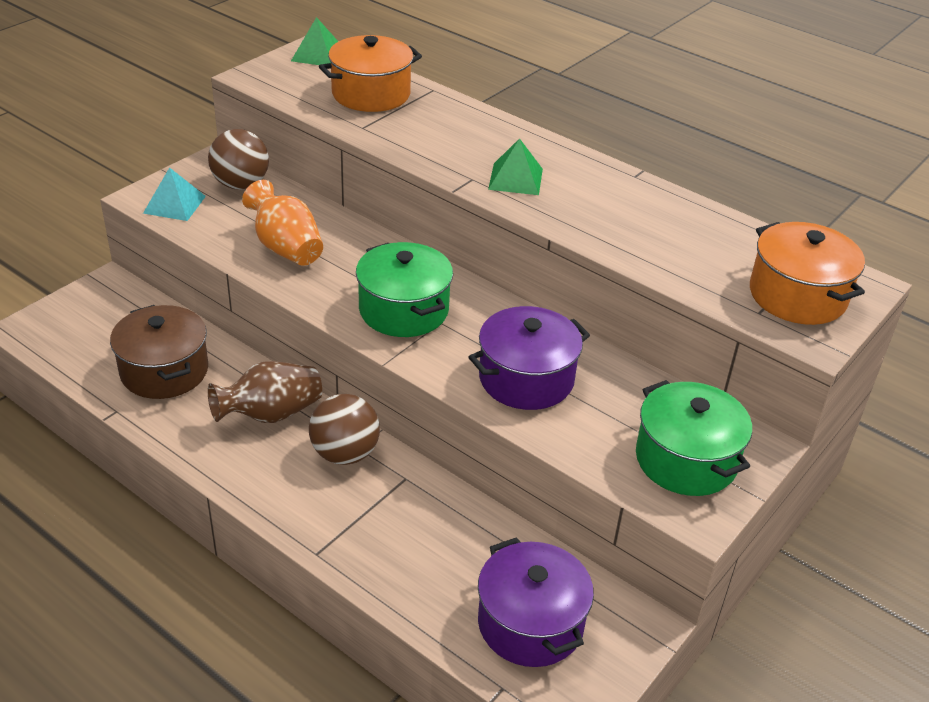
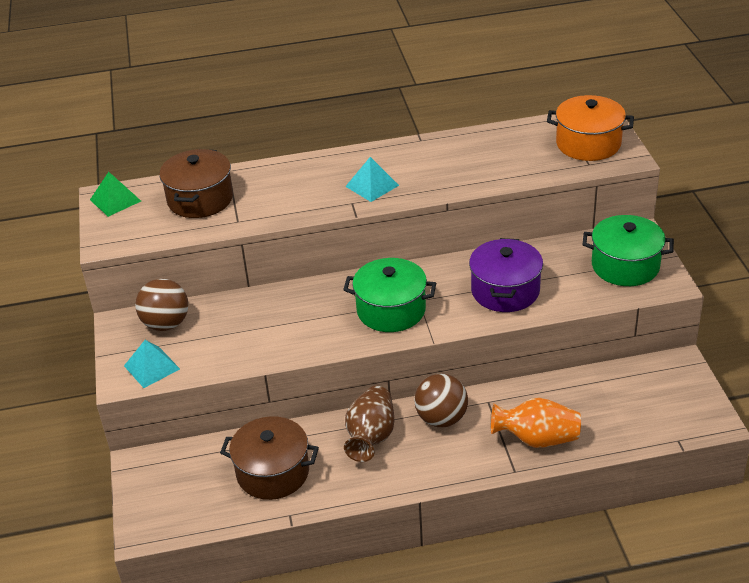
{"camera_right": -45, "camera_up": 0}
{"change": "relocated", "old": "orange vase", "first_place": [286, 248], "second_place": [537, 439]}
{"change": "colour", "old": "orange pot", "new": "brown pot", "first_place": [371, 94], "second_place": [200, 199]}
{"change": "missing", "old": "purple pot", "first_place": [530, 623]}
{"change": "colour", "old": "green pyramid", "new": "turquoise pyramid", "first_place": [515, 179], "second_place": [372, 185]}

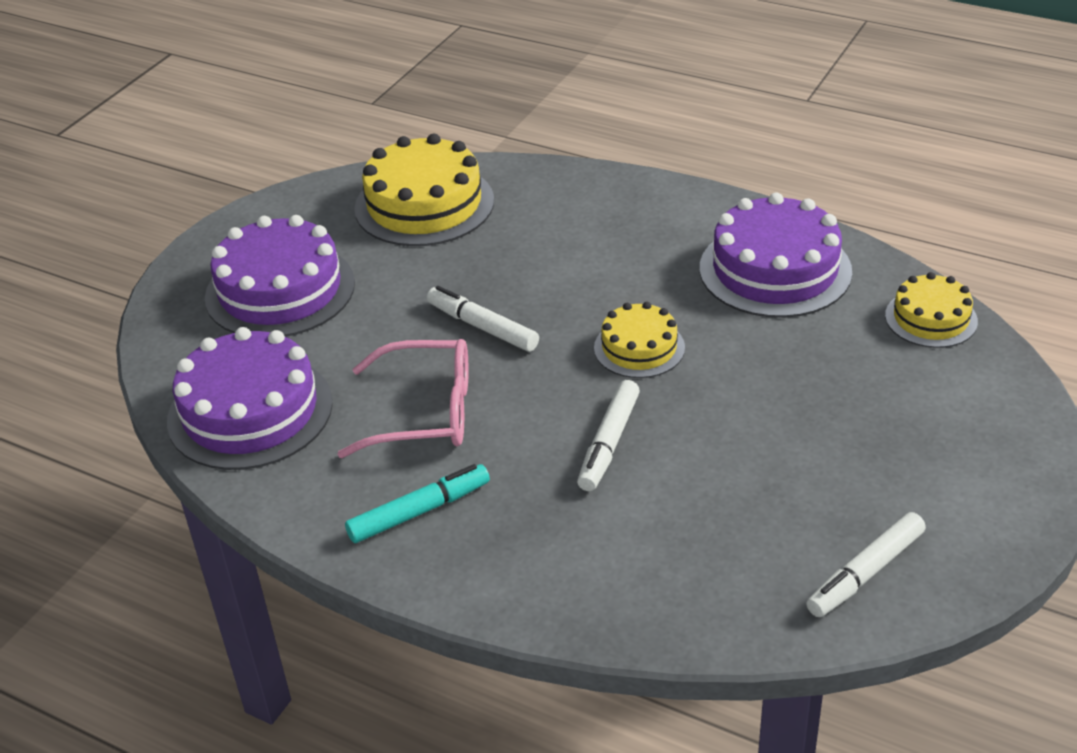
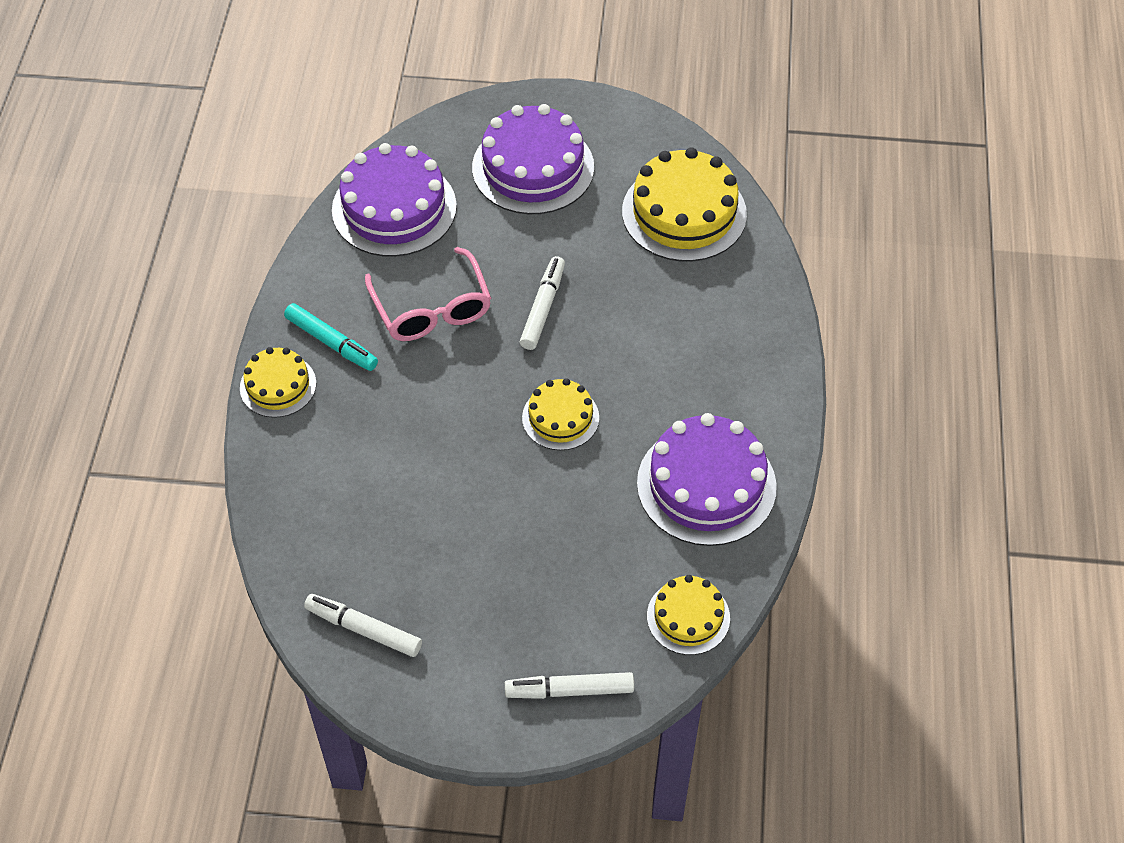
{"camera_right": 65, "camera_up": 15}
{"change": "relocated", "old": "white marker", "first_place": [609, 443], "second_place": [569, 690]}
{"change": "appeared", "new": "yellow cake", "second_place": [278, 385]}

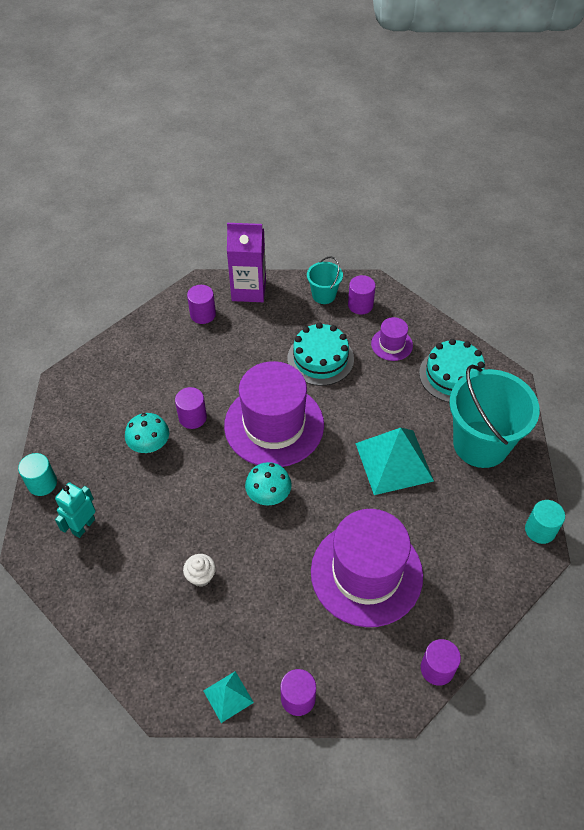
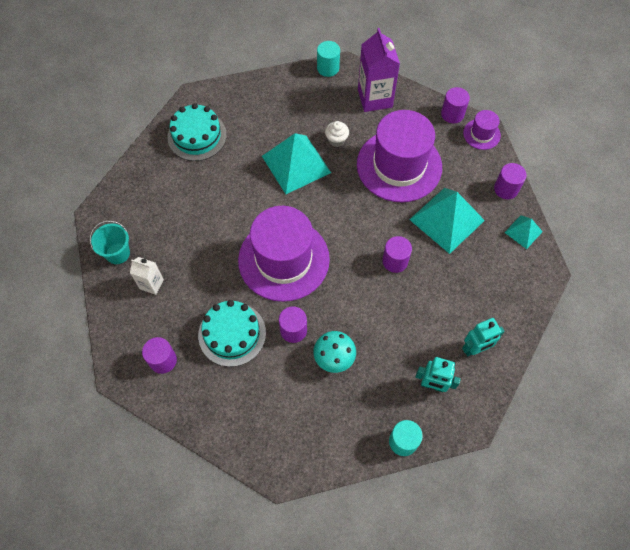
{"camera_right": -105, "camera_up": 10}
{"change": "relocated", "old": "white cupcake", "first_place": [201, 576], "second_place": [336, 140]}
{"change": "relocated", "old": "purple carton", "first_place": [249, 290], "second_place": [375, 98]}
{"change": "missing", "old": "turquoise mushroom", "first_place": [268, 495]}
{"change": "relocated", "old": "turquoise cake", "first_place": [320, 358], "second_place": [232, 334]}
{"change": "relocated", "old": "purple cylinder", "first_place": [360, 305], "second_place": [395, 261]}
{"change": "relocated", "old": "purple hat", "first_place": [391, 344], "second_place": [481, 134]}
{"change": "missing", "old": "turquoise bucket", "first_place": [480, 444]}
{"change": "appeared", "new": "white carton", "second_place": [151, 284]}
{"change": "appeared", "new": "turquoise pyramid", "second_place": [446, 220]}
{"change": "appeared", "new": "turquoise robot", "second_place": [475, 349]}

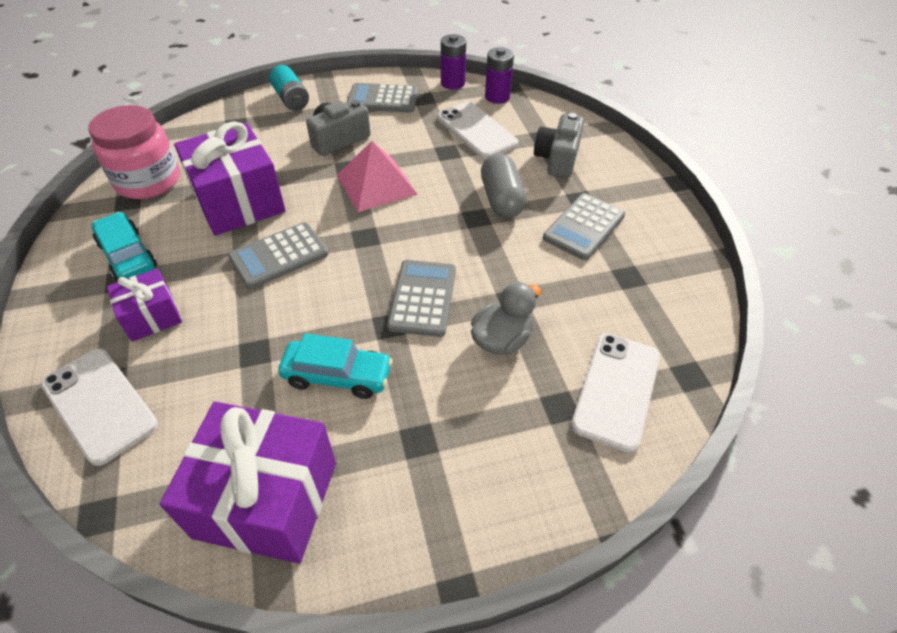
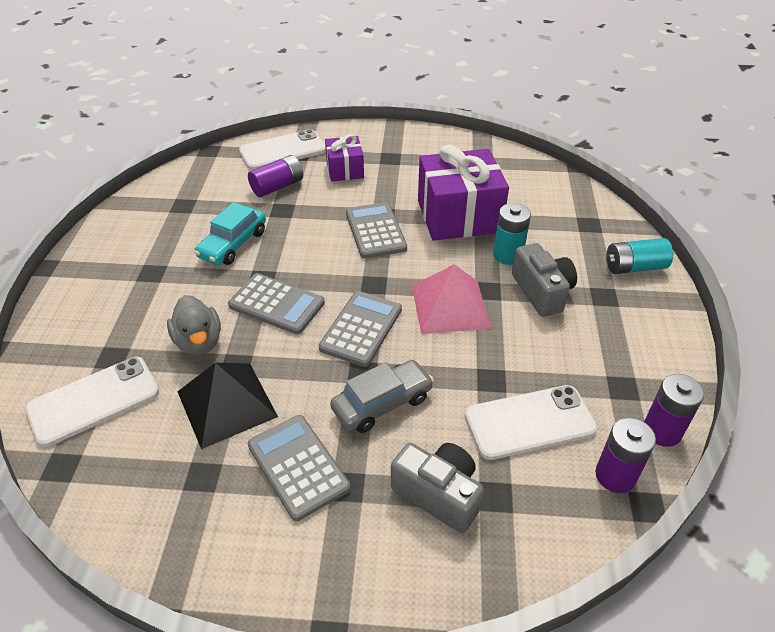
{"camera_right": 110, "camera_up": -5}
{"change": "missing", "old": "pink jar", "first_place": [148, 181]}
{"change": "missing", "old": "turquoise car", "first_place": [128, 255]}
{"change": "missing", "old": "purple gift", "first_place": [266, 499]}
{"change": "relocated", "old": "grey calculator", "first_place": [383, 99], "second_place": [361, 329]}
{"change": "exchanged", "old": "grey capsule", "new": "grey car", "first_place": [501, 199], "second_place": [382, 403]}
{"change": "spun", "old": "white phone", "first_place": [616, 390], "second_place": [94, 401], "degrees": -75}
{"change": "appeared", "new": "black pyramid", "second_place": [227, 404]}
{"change": "appeared", "new": "purple battery", "second_place": [277, 186]}
{"change": "appeared", "new": "turquoise battery", "second_place": [508, 255]}

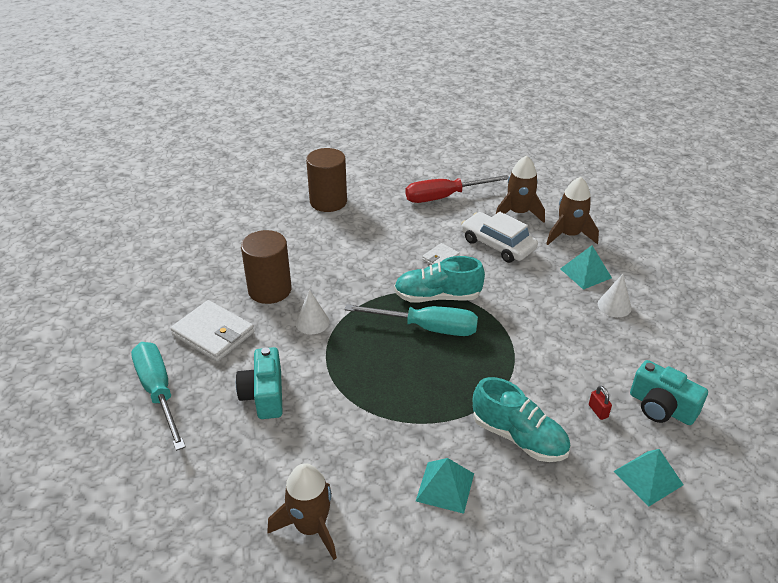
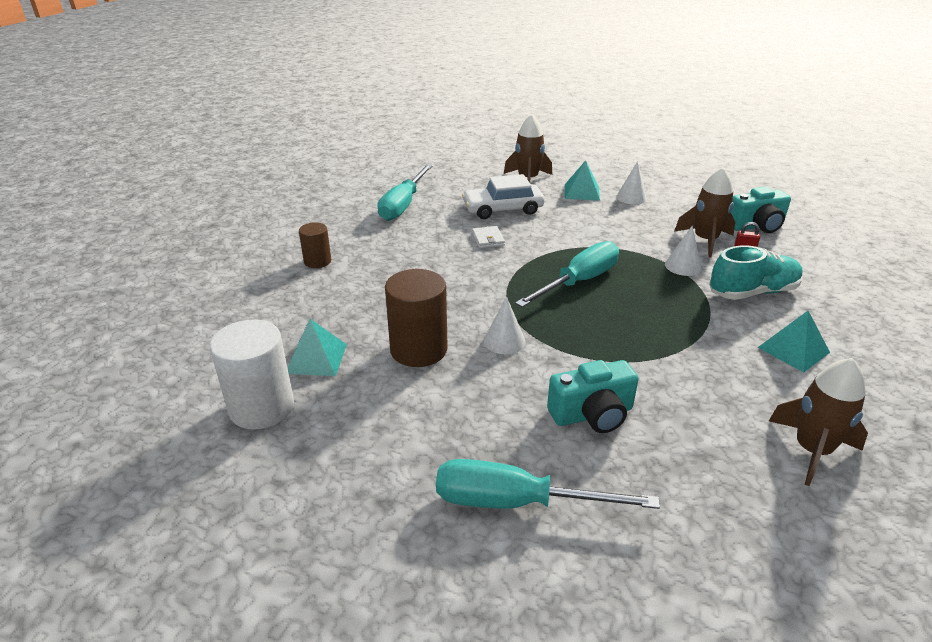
{"camera_right": -55, "camera_up": -5}
{"change": "missing", "old": "white wallet", "first_place": [213, 334]}
{"change": "spun", "old": "turquoise camera", "first_place": [264, 395], "second_place": [592, 414], "degrees": -45}
{"change": "size", "old": "brown cylinder", "first_place": [328, 201], "second_place": [317, 261], "factor": 0.57}
{"change": "missing", "old": "turquoise shoe", "first_place": [437, 297]}
{"change": "colour", "old": "red screwdriver", "new": "turquoise screwdriver", "first_place": [444, 197], "second_place": [403, 205]}
{"change": "relocated", "old": "brown rocket", "first_place": [518, 213], "second_place": [705, 240]}
{"change": "relocated", "old": "turquoise pyramid", "first_place": [648, 477], "second_place": [316, 358]}
{"change": "appeared", "new": "white cylinder", "second_place": [261, 407]}
{"change": "appeared", "new": "white cone", "second_place": [683, 266]}

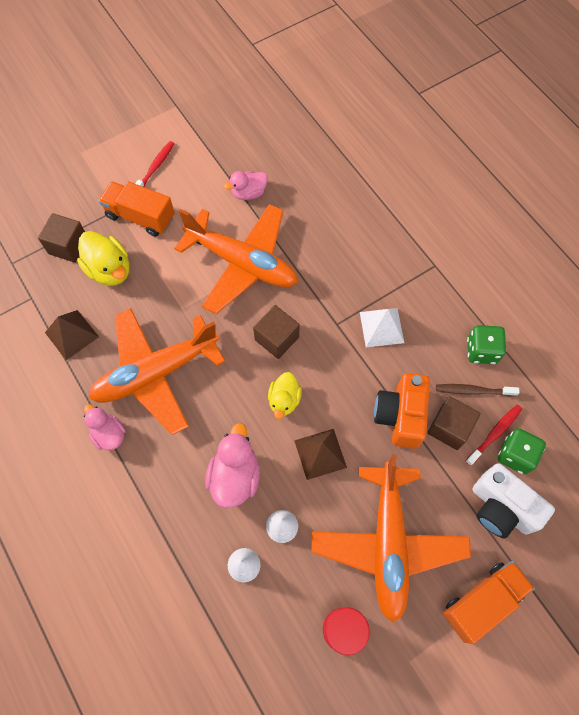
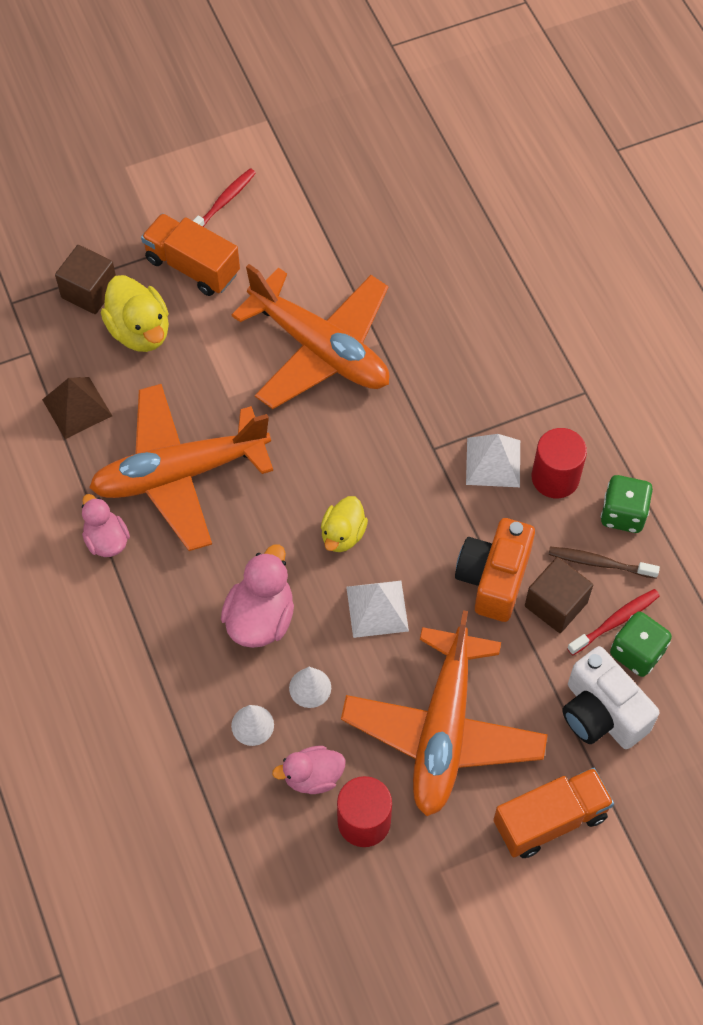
{"camera_right": 10, "camera_up": -5}
{"change": "relocated", "old": "pink duck", "first_place": [248, 193], "second_place": [313, 776]}
{"change": "missing", "old": "brown cube", "first_place": [276, 338]}
{"change": "colour", "old": "brown pyramid", "new": "white pyramid", "first_place": [320, 454], "second_place": [377, 608]}
{"change": "appeared", "new": "red cylinder", "second_place": [555, 477]}

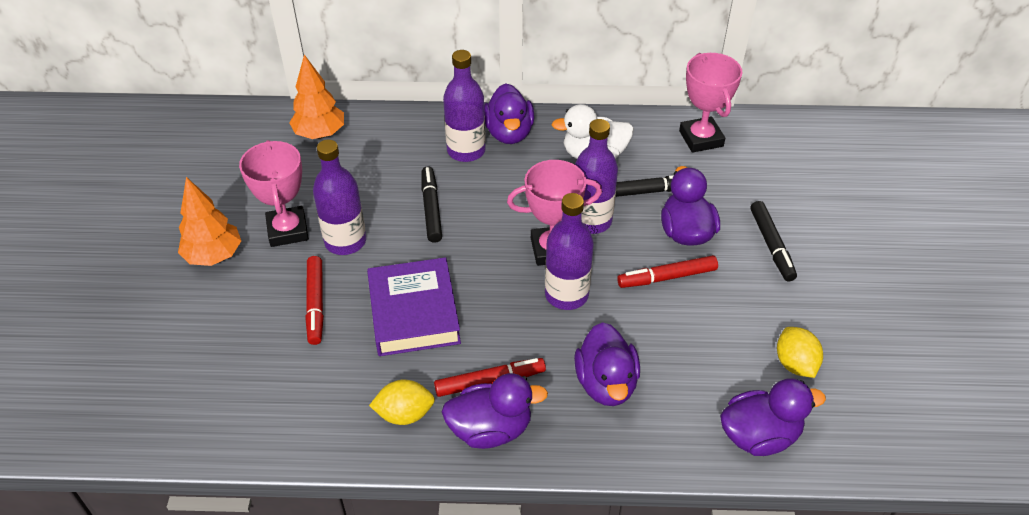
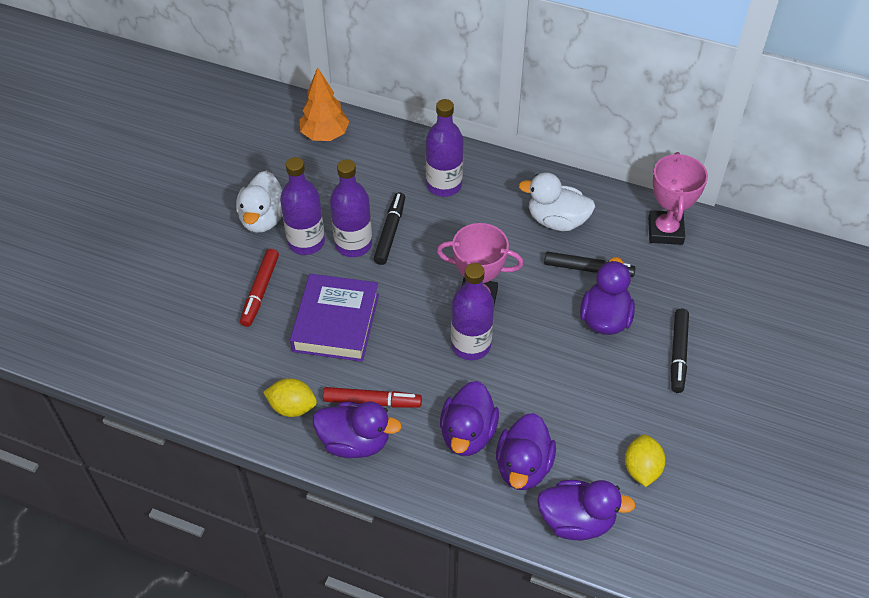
{"camera_right": 20, "camera_up": 5}
{"change": "missing", "old": "orange tree", "first_place": [214, 256]}
{"change": "exchanged", "old": "pink trophy", "new": "white duck", "first_place": [288, 230], "second_place": [263, 218]}
{"change": "relocated", "old": "purple duck", "first_place": [509, 133], "second_place": [523, 466]}
{"change": "relocated", "old": "purple bottle", "first_place": [591, 221], "second_place": [353, 244]}
{"change": "missing", "old": "red marker", "first_place": [667, 277]}

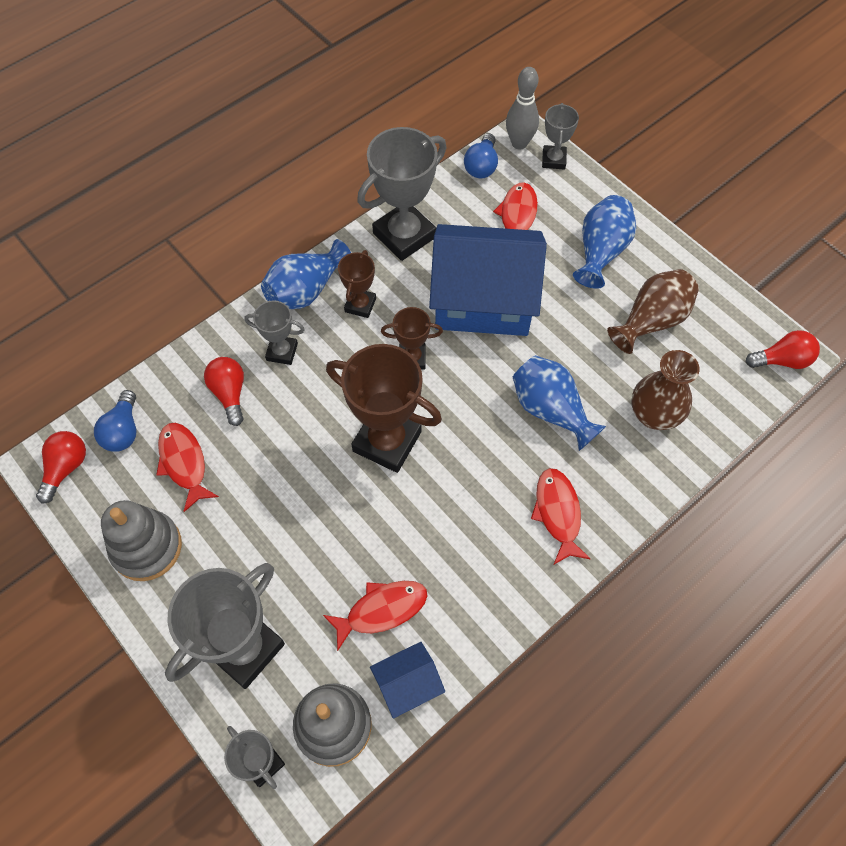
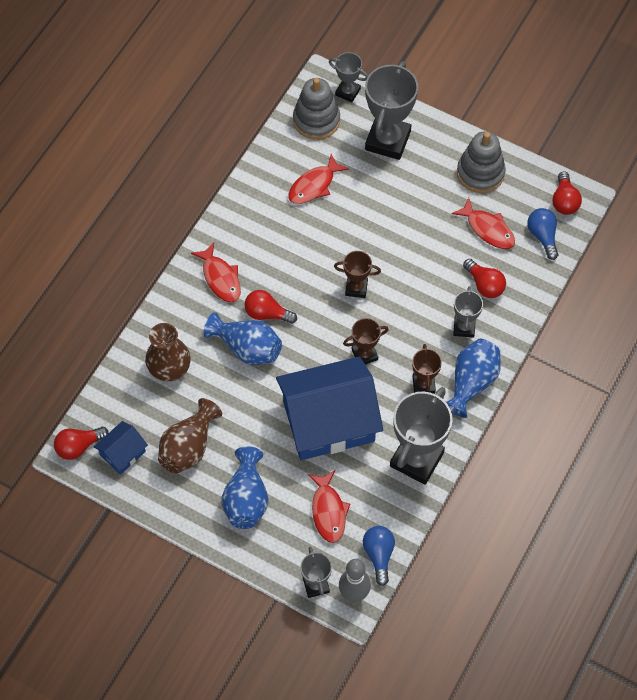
{"camera_right": 160, "camera_up": 0}
{"change": "spun", "old": "grey trophy", "first_place": [282, 352], "second_place": [464, 327], "degrees": -75}
{"change": "size", "old": "brown trophy", "first_place": [387, 441], "second_place": [356, 288], "factor": 0.53}
{"change": "relocated", "old": "blue house", "first_place": [407, 684], "second_place": [122, 453]}
{"change": "appeared", "new": "red light bulb", "second_place": [267, 313]}

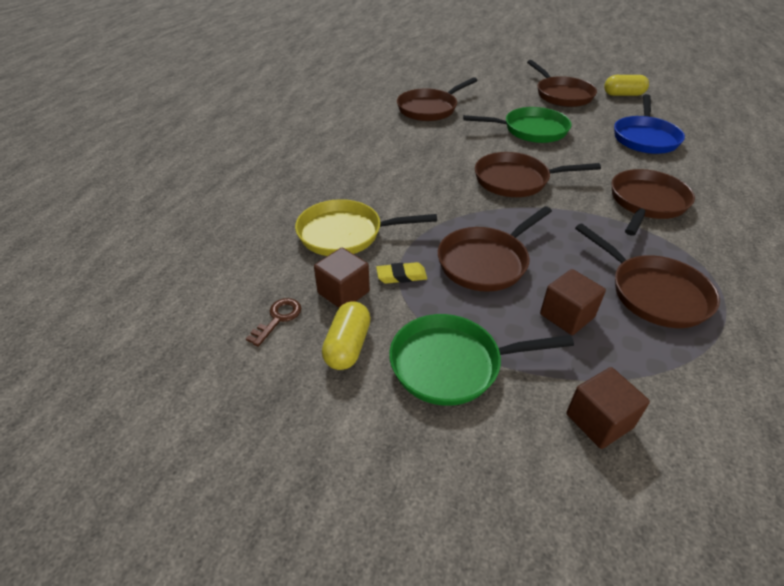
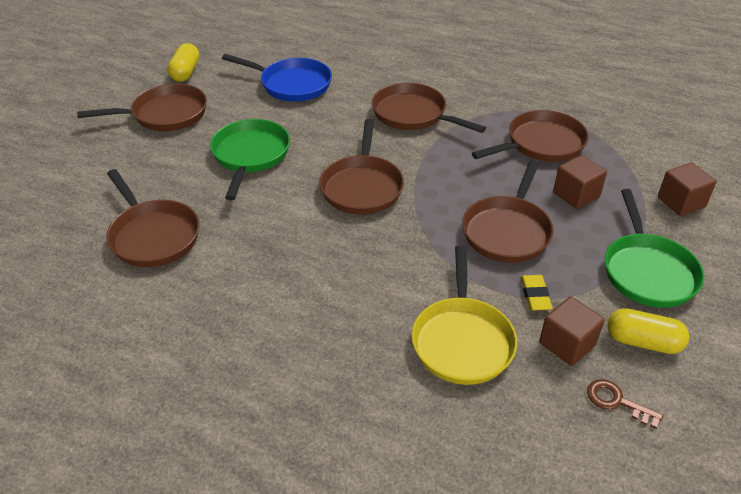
{"camera_right": -85, "camera_up": 0}
{"change": "spun", "old": "brown pan", "first_place": [486, 262], "second_place": [507, 231], "degrees": 60}

